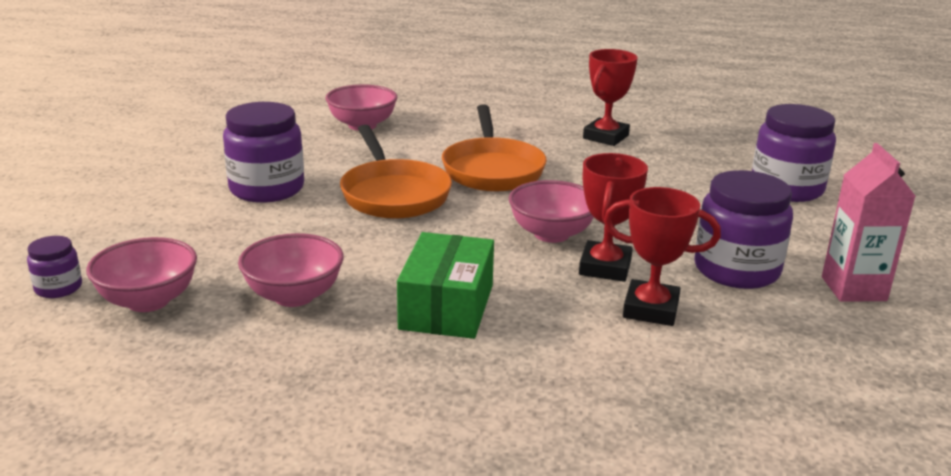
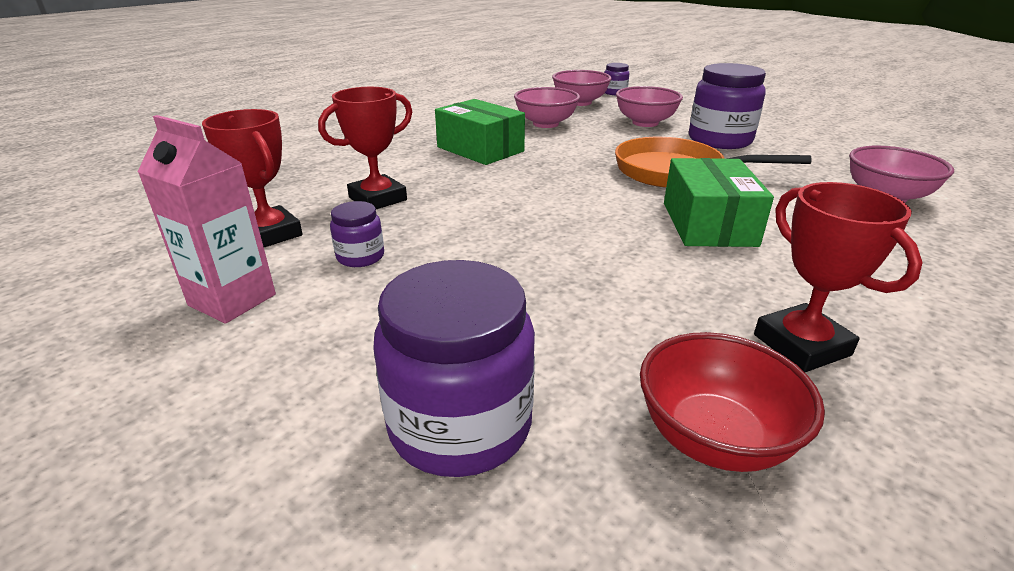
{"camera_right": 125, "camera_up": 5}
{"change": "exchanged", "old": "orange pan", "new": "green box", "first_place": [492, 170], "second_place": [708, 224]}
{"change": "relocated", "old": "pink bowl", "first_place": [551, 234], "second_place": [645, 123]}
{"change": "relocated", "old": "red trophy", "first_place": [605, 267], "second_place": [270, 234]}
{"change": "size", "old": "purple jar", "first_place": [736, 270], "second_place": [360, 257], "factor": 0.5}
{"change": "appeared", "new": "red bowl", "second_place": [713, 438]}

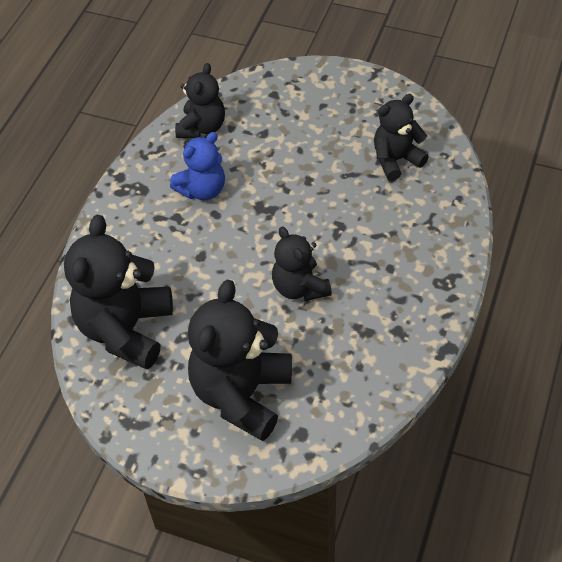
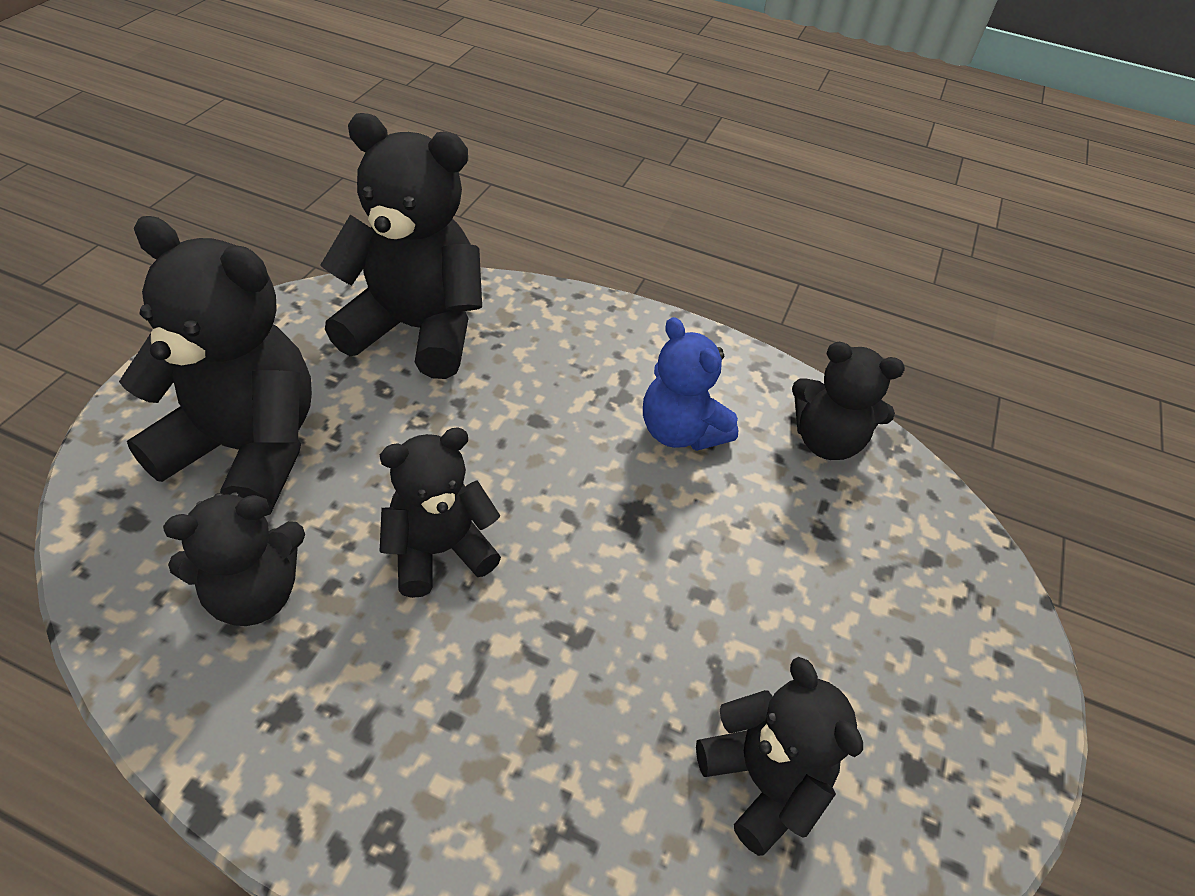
{"camera_right": 85, "camera_up": -5}
{"change": "appeared", "new": "black teddy bear", "second_place": [254, 593]}

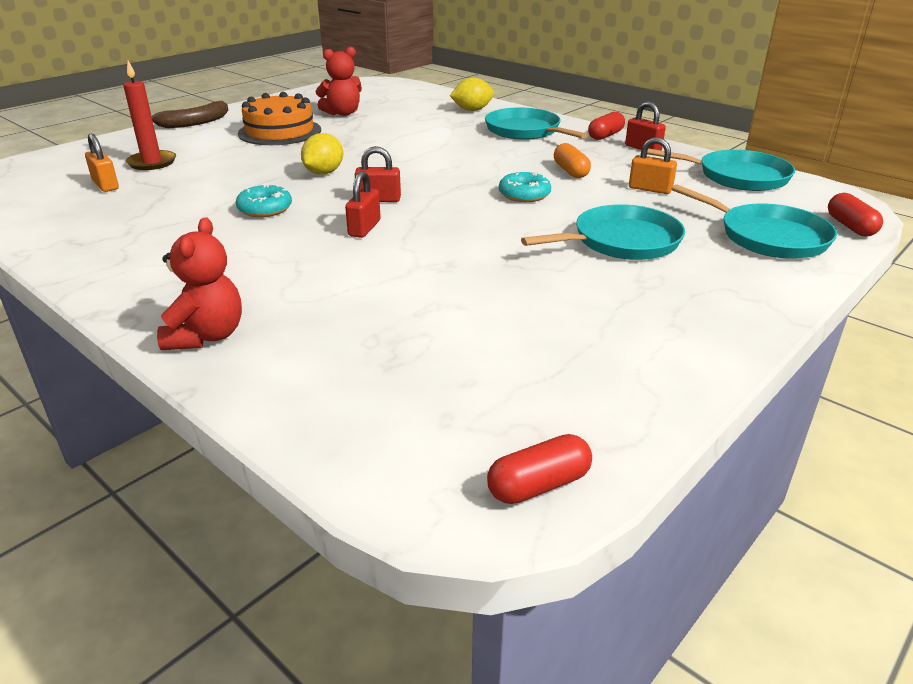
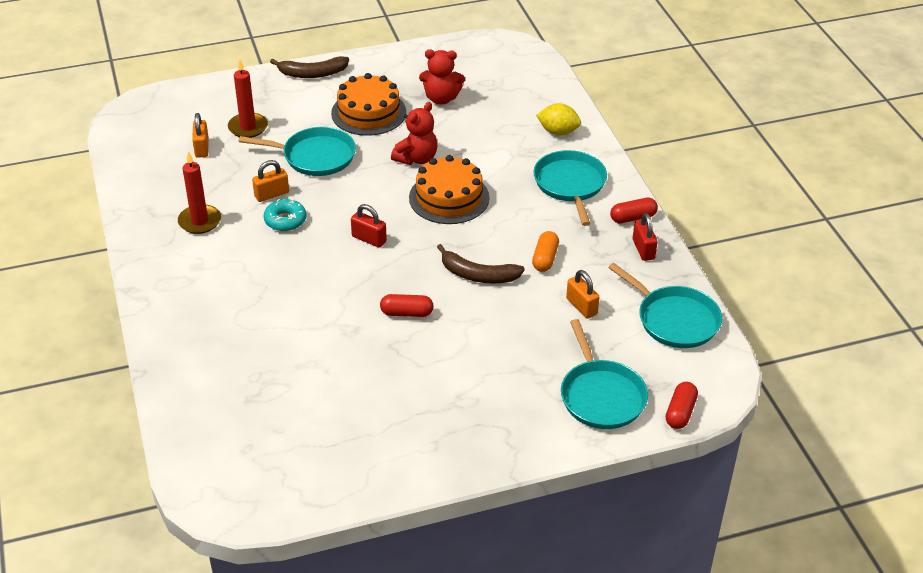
{"camera_right": 30, "camera_up": 10}
{"change": "relocated", "old": "red teddy bear", "first_place": [207, 336], "second_place": [416, 158]}
{"change": "missing", "old": "yellow lemon", "first_place": [324, 173]}
{"change": "missing", "old": "red padlock", "first_place": [364, 228]}
{"change": "relocated", "old": "red capsule", "first_place": [539, 485], "second_place": [406, 313]}
{"change": "exchanged", "old": "turquoise donut", "new": "brown banana", "first_place": [524, 195], "second_place": [477, 275]}
{"change": "relocated", "old": "turquoise pan", "first_place": [621, 241], "second_place": [315, 156]}
{"change": "appeared", "new": "red candle", "second_place": [200, 221]}
{"change": "appeared", "new": "orange padlock", "second_place": [271, 194]}
{"change": "appeared", "new": "orange cake", "second_place": [449, 197]}

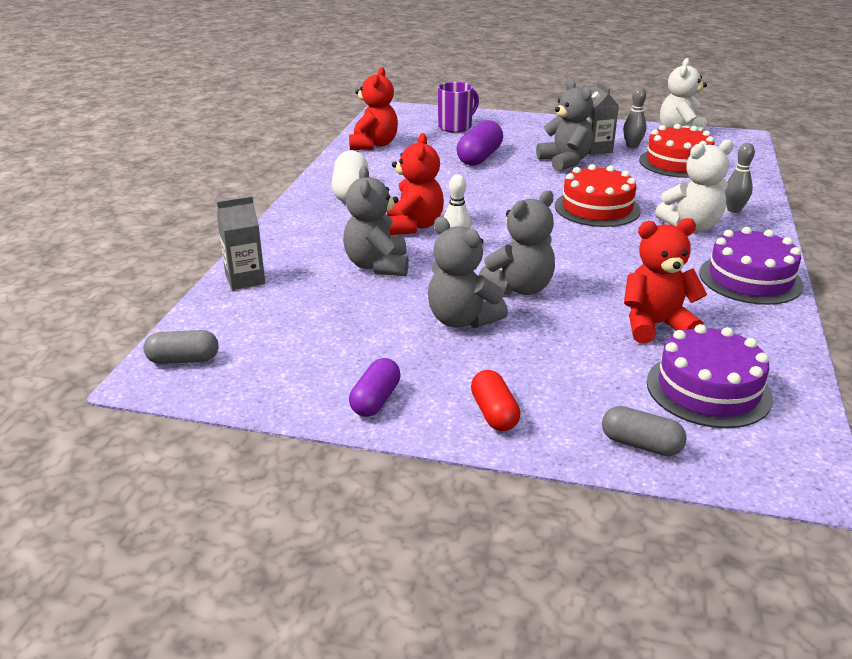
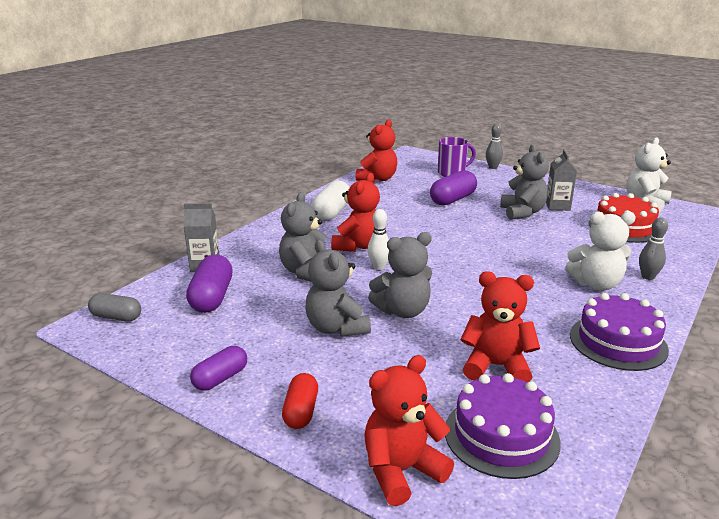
{"camera_right": 20, "camera_up": -5}
{"change": "missing", "old": "red cake", "first_place": [597, 208]}
{"change": "exchanged", "old": "grey capsule", "new": "red teddy bear", "first_place": [640, 445], "second_place": [401, 471]}
{"change": "relocated", "old": "grey bowling pin", "first_place": [632, 146], "second_place": [492, 167]}
{"change": "appeared", "new": "purple capsule", "second_place": [212, 297]}

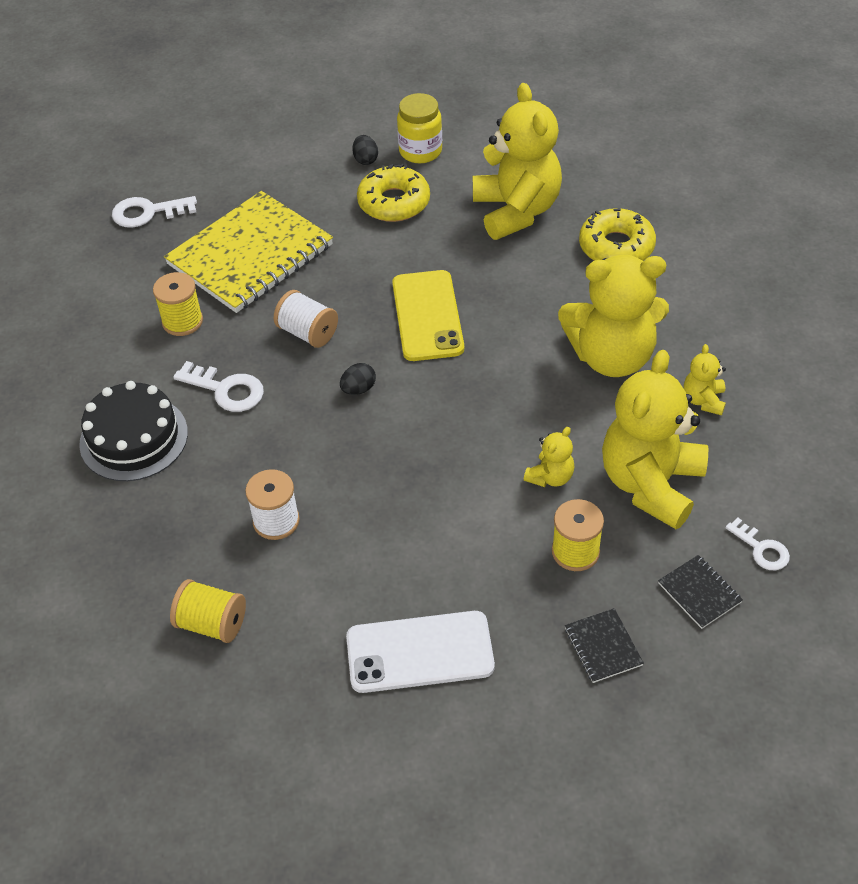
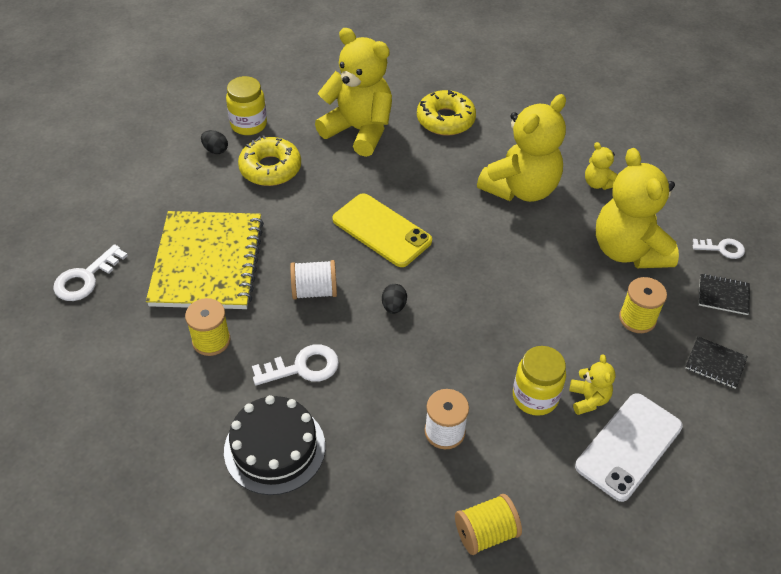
{"camera_right": -45, "camera_up": 0}
{"change": "relocated", "old": "yellow teddy bear", "first_place": [550, 477], "second_place": [588, 399]}
{"change": "appeared", "new": "yellow jar", "second_place": [535, 397]}

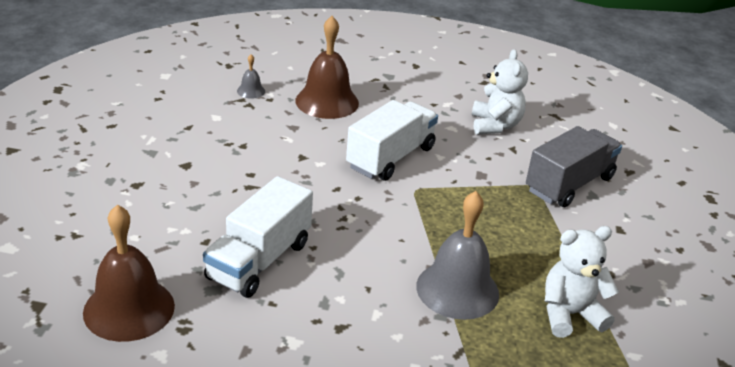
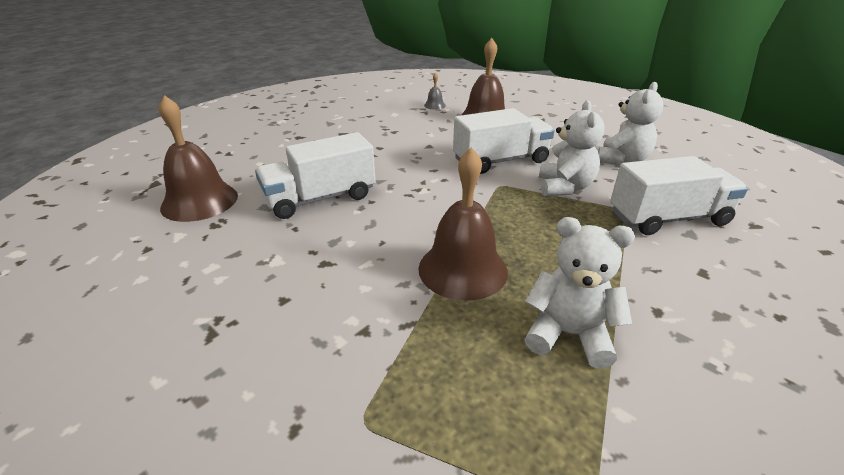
{"camera_right": 35, "camera_up": 0}
{"change": "colour", "old": "grey bell", "new": "brown bell", "first_place": [457, 289], "second_place": [462, 269]}
{"change": "colour", "old": "grey truck", "new": "white truck", "first_place": [569, 184], "second_place": [668, 218]}
{"change": "appeared", "new": "white teddy bear", "second_place": [564, 187]}

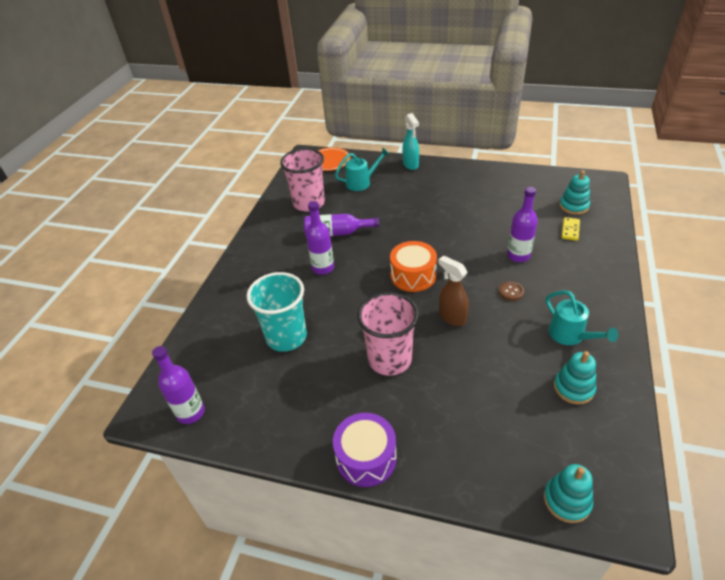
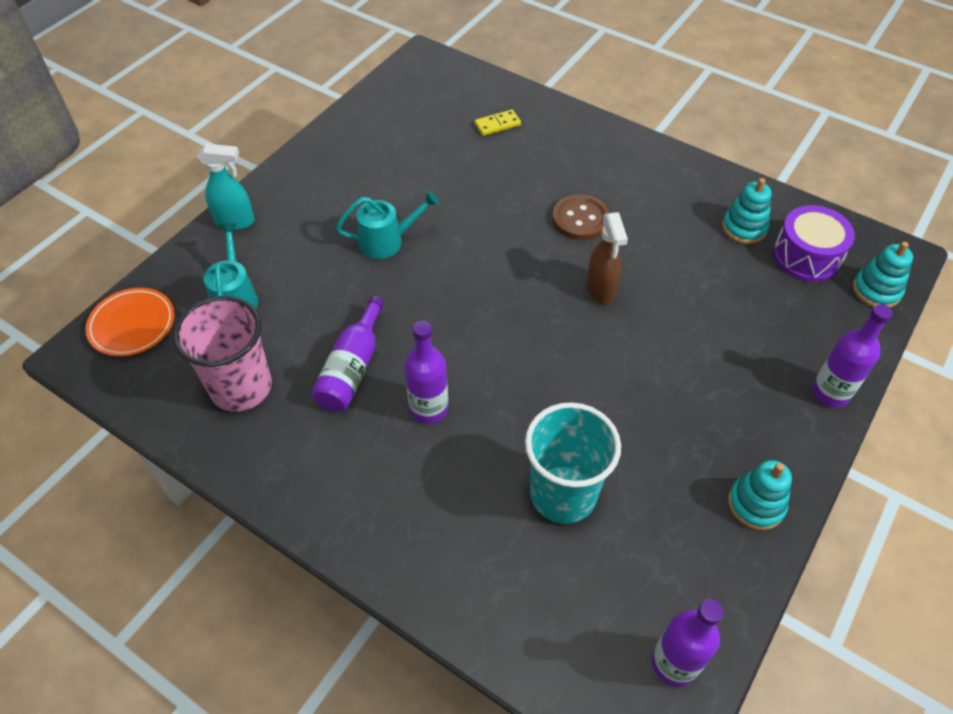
{"camera_right": -75, "camera_up": 10}
{"change": "relocated", "old": "purple drum", "first_place": [366, 458], "second_place": [806, 256]}
{"change": "missing", "old": "pink cup", "first_place": [389, 359]}
{"change": "missing", "old": "orange drum", "first_place": [413, 275]}
{"change": "spun", "old": "brown spray bottle", "first_place": [452, 317], "second_place": [600, 290], "degrees": -75}
{"change": "size", "old": "brown button", "first_place": [511, 292], "second_place": [580, 219], "factor": 1.74}
{"change": "relocated", "old": "purple bottle", "first_place": [518, 255], "second_place": [830, 393]}
{"change": "relocated", "old": "turquoise watering can", "first_place": [570, 336], "second_place": [388, 241]}
{"change": "relocated", "old": "turquoise stacking toy", "first_place": [574, 206], "second_place": [756, 504]}
{"change": "spun", "old": "yellow domino", "first_place": [570, 230], "second_place": [497, 124], "degrees": -60}

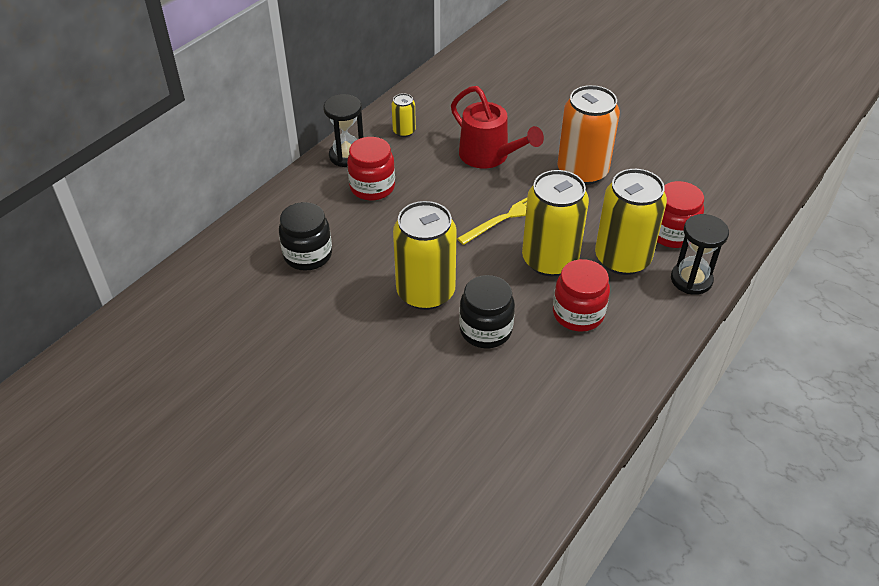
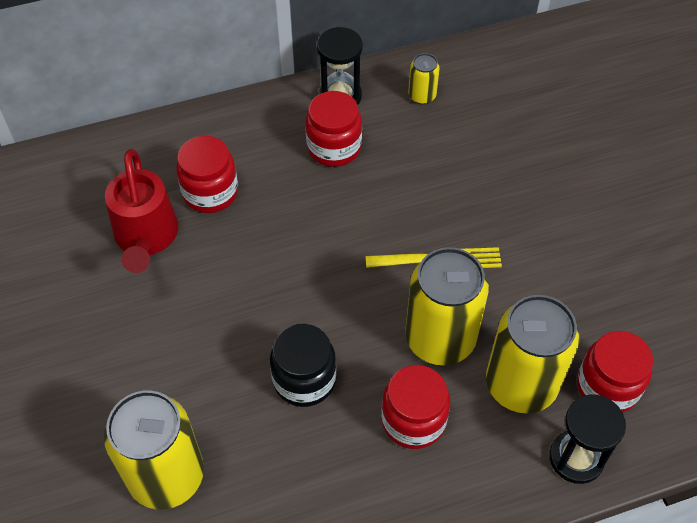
{"camera_right": 35, "camera_up": 10}
{"change": "colour", "old": "black jar", "new": "red jar", "first_place": [308, 255], "second_place": [210, 192]}
{"change": "relocated", "old": "yellow can", "first_place": [425, 292], "second_place": [166, 475]}
{"change": "relocated", "old": "red watering can", "first_place": [489, 156], "second_place": [146, 238]}
{"change": "missing", "old": "orange can", "first_place": [582, 171]}

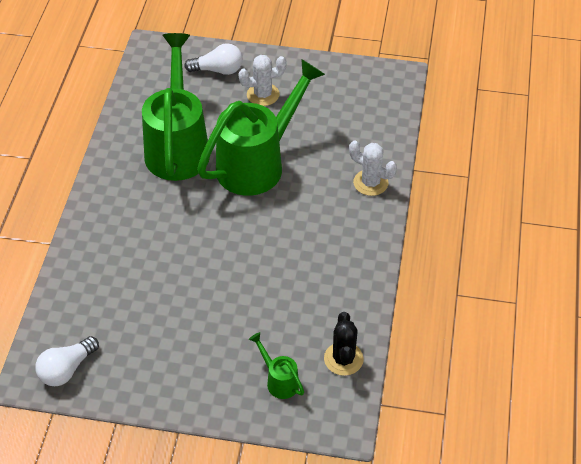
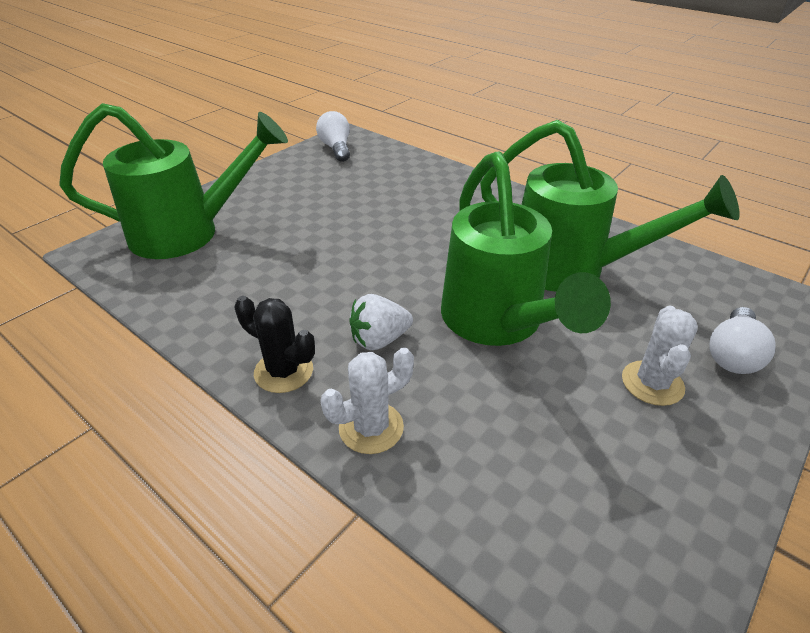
{"camera_right": 120, "camera_up": -10}
{"change": "size", "old": "green watering can", "first_place": [279, 380], "second_place": [189, 233], "factor": 2.41}
{"change": "relocated", "old": "black cactus", "first_place": [343, 359], "second_place": [283, 371]}
{"change": "appeared", "new": "white strawberry", "second_place": [379, 340]}

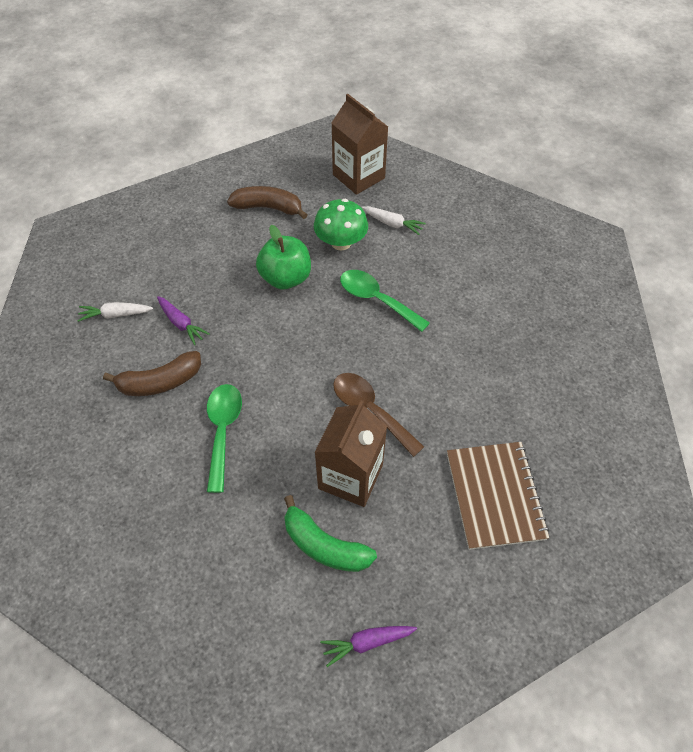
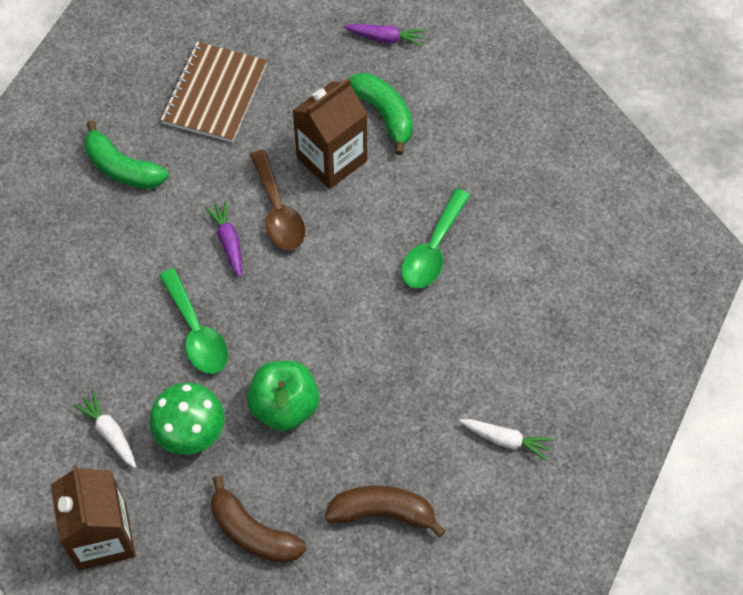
{"camera_right": -155, "camera_up": 5}
{"change": "relocated", "old": "brown banana", "first_place": [160, 382], "second_place": [382, 513]}
{"change": "relocated", "old": "purple carrot", "first_place": [181, 323], "second_place": [228, 242]}
{"change": "appeared", "new": "green banana", "second_place": [122, 168]}

